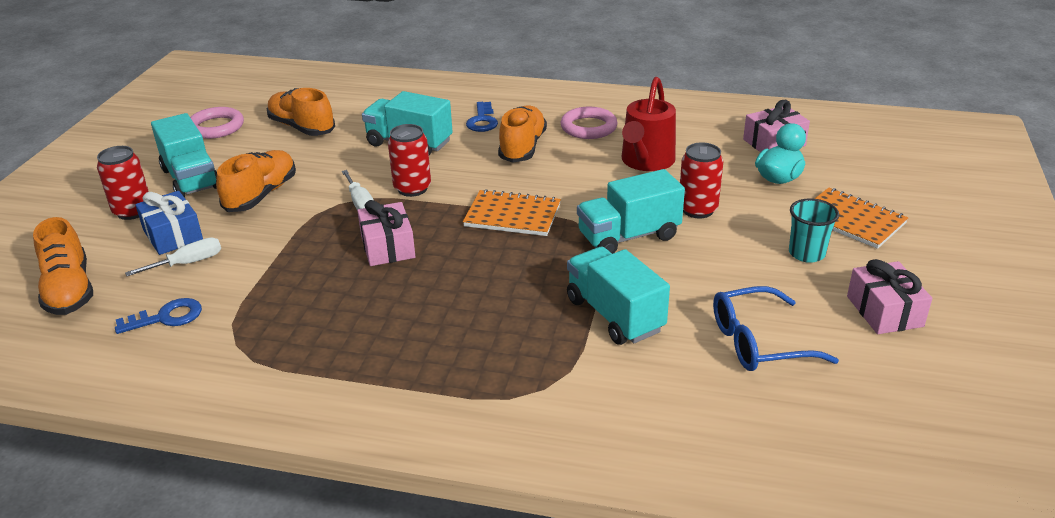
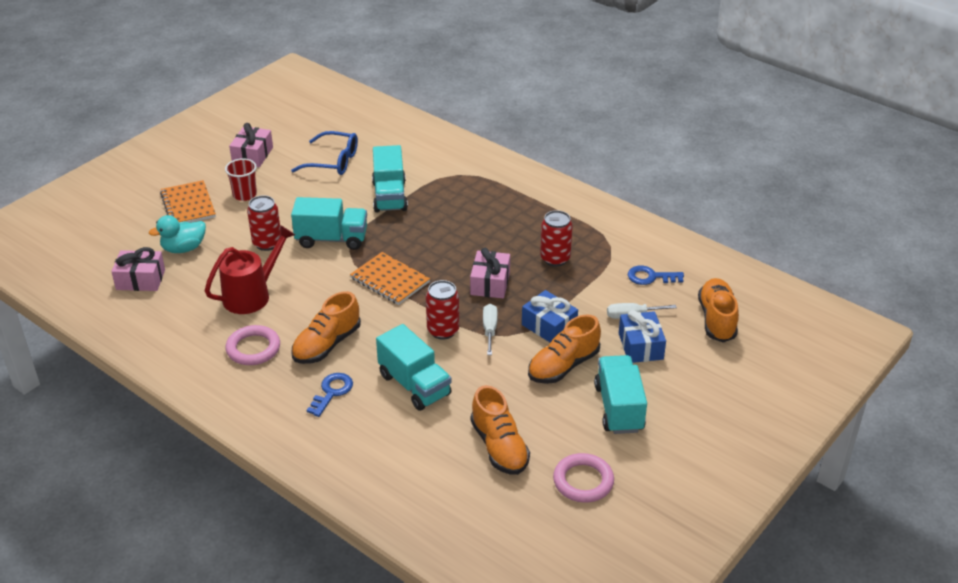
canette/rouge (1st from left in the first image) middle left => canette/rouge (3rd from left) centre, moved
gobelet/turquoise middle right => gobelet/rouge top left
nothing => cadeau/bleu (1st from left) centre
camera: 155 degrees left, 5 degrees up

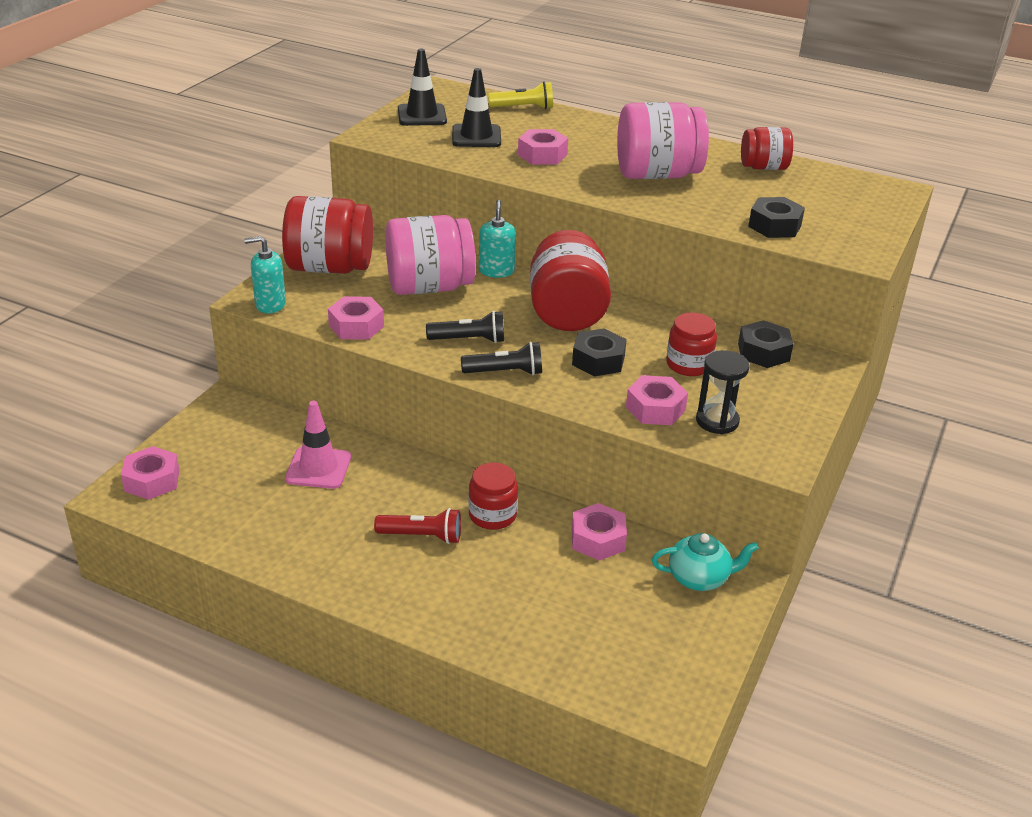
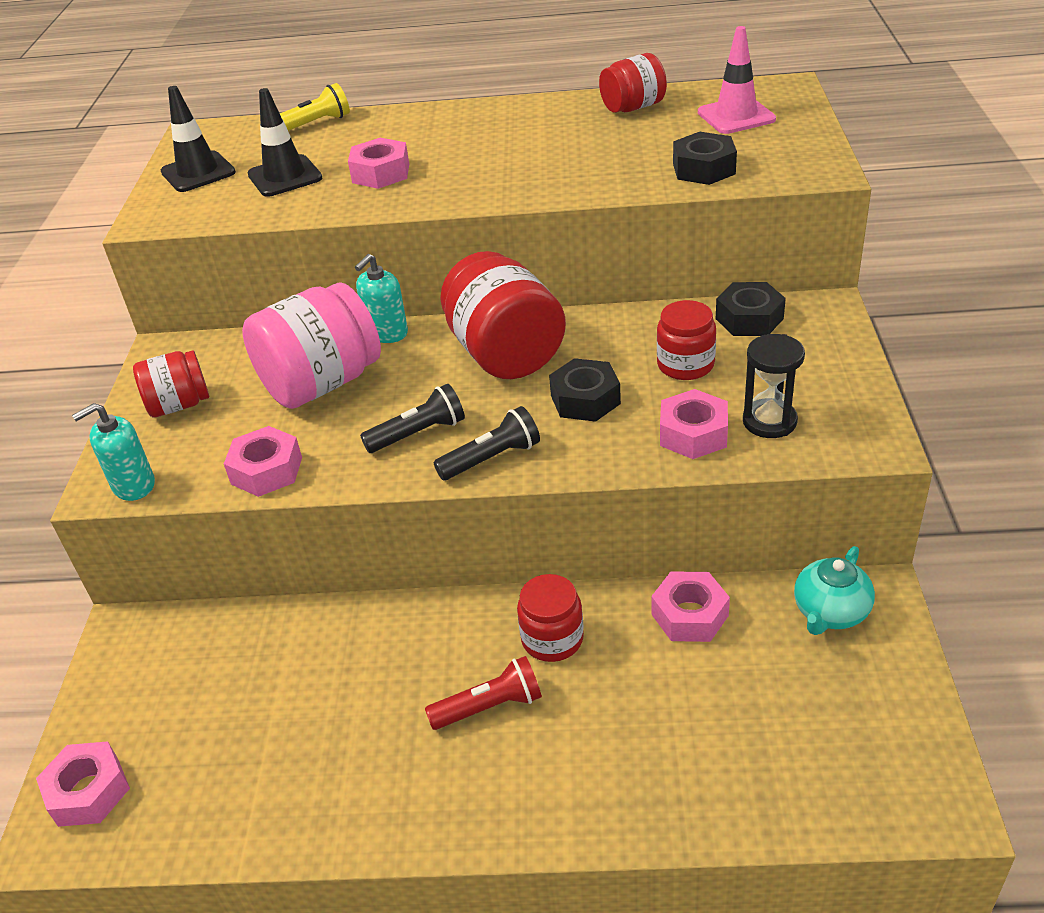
bocal/rose (2nd from left) top centre => nothing
bocal/rouge (1st from left) top left => bocal/rouge (1st from left) middle left, x0.57
distributeur de savon/turquoise (2nd from left) top centre, 120 degrees counterclockwise
cône de chantier/rose middle left => cône de chantier/rose top right, moved
théière/turquoise bottom right => théière/turquoise middle right, 150 degrees clockwise
camera: 20 degrees left, 5 degrees up

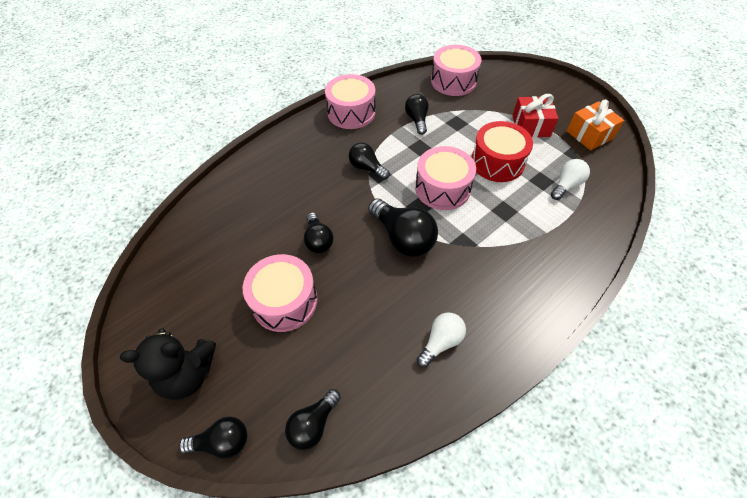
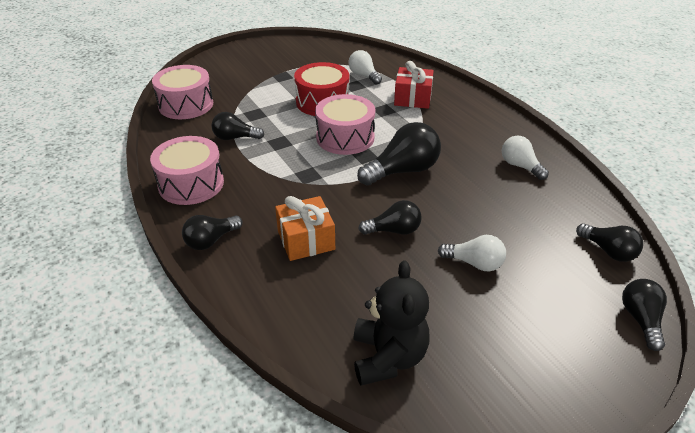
cadeau/rouge top right => cadeau/rouge top centre, moved
cadeau/orange top right => cadeau/orange centre, moved
ampoule/noir (4th from left in the first image) top centre => ampoule/noir (1st from left) middle left, moved
tambour/rose (1st from left) centre => ampoule/blanc (2nd from left) middle right
ours en peluche/noir bottom left => ours en peluche/noir bottom centre, moved
camera: 80 degrees left, 15 degrees down

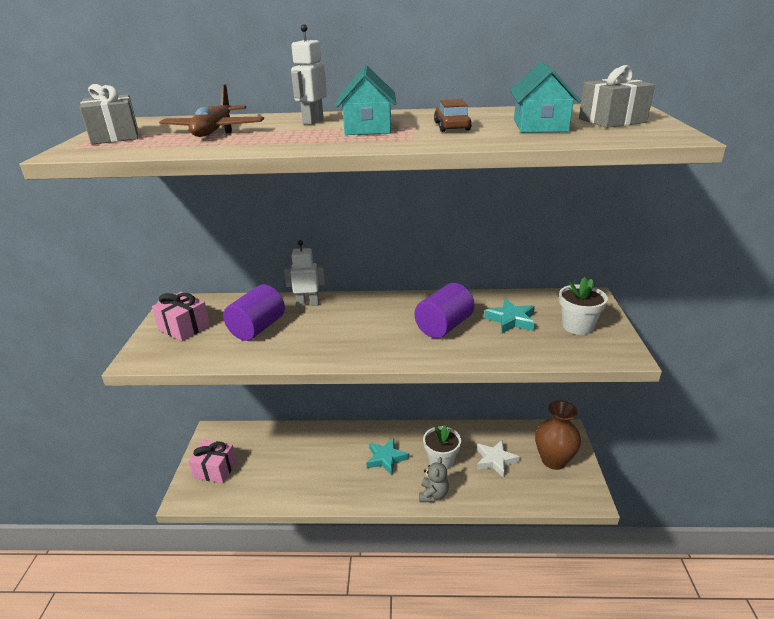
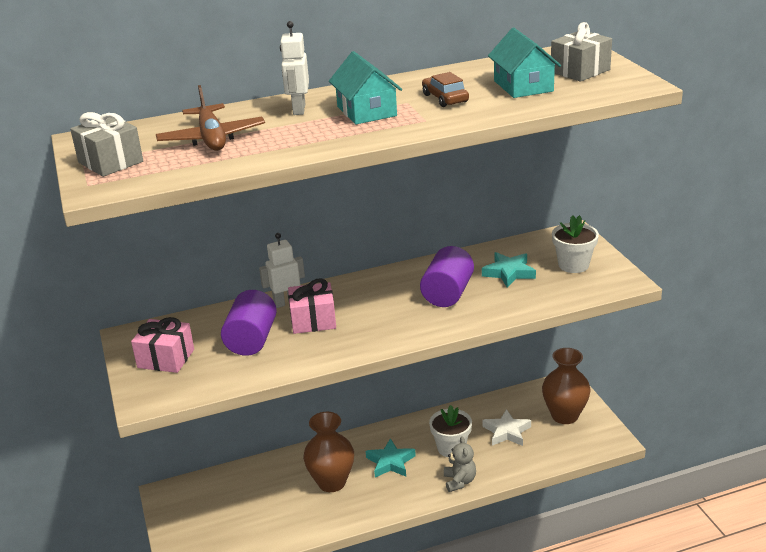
cadeau/rose (2nd from left) bottom left => cadeau/rose (2nd from left) centre, moved
nothing => vase/marron (1st from left) bottom centre
camera: 20 degrees left, 0 degrees up

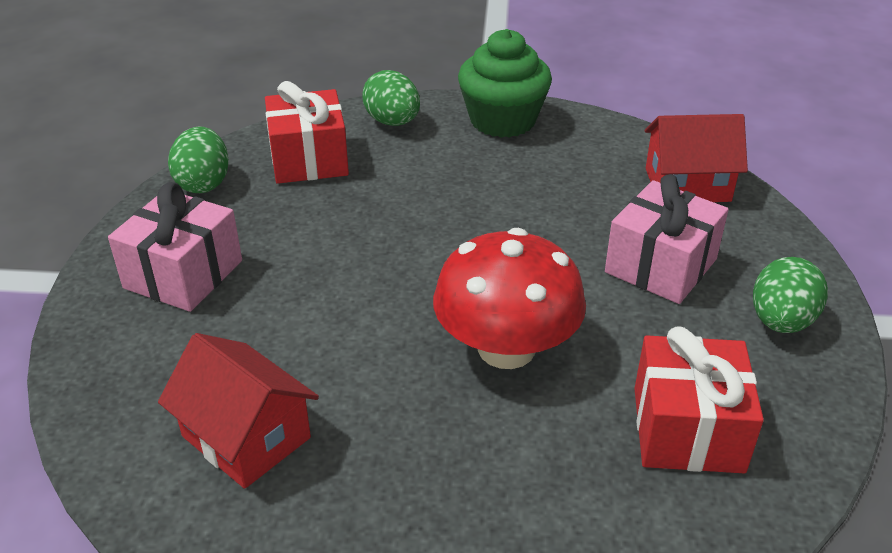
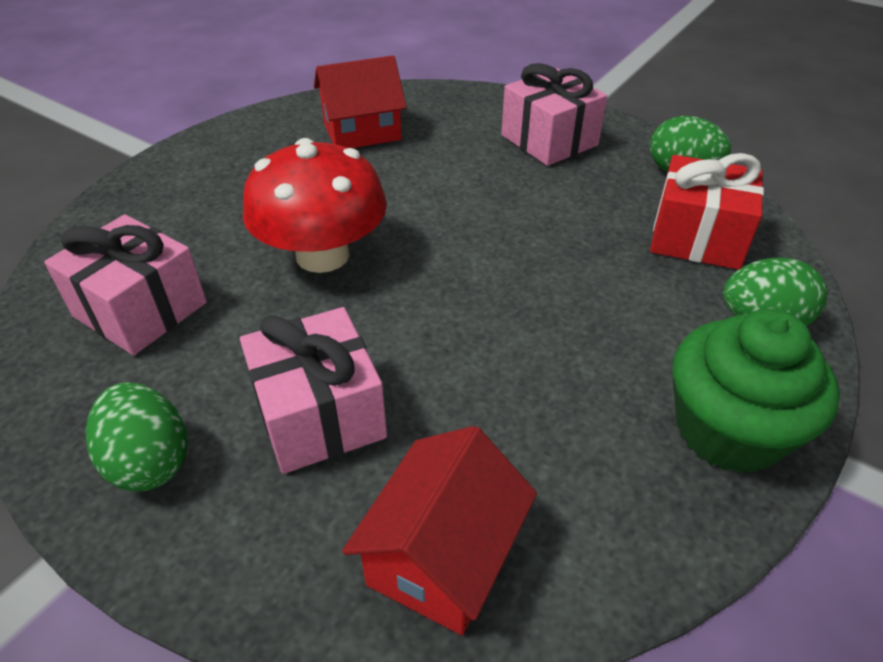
cadeau/rouge (2nd from left) bottom right => cadeau/rose (1st from left) middle left
camera: 120 degrees right, 5 degrees up

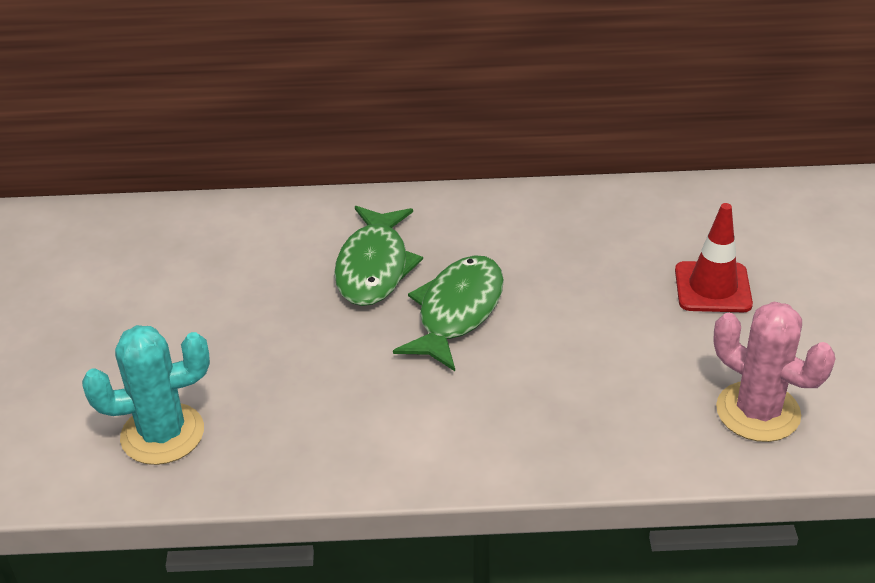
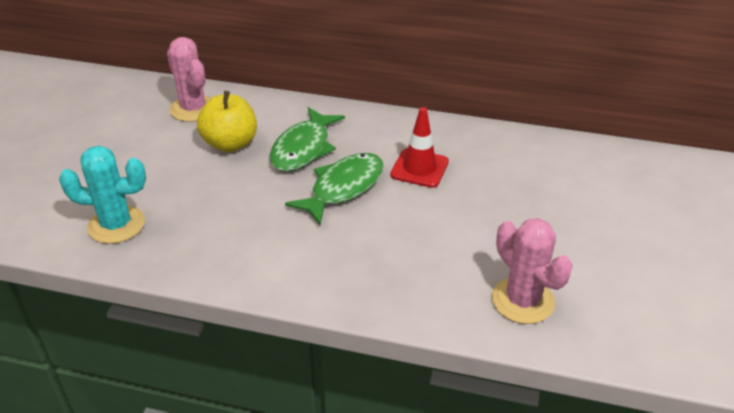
cône de chantier/rouge middle right => cône de chantier/rouge centre, moved
nothing => cactus/rose (1st from left) top left
nothing => pomme/jaune top left
camera: 15 degrees right, 0 degrees up

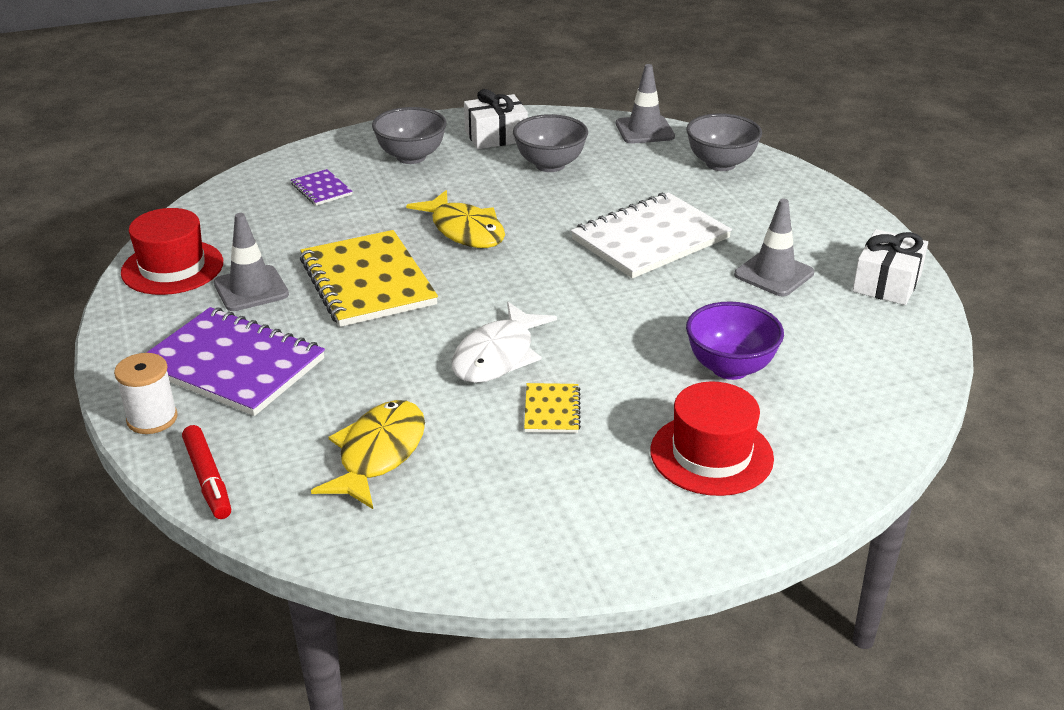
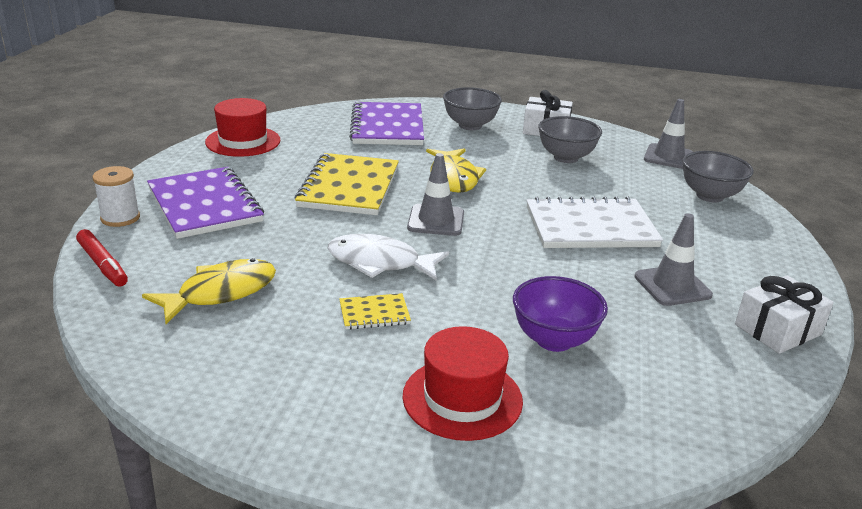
carnet/violet (2nd from left) top left => carnet/violet (2nd from left) top centre, x2.18
cône de chantier/gris (1st from left) middle left => cône de chantier/gris (1st from left) centre, moved
poisson/blanc centre, 45 degrees clockwise
carnet/jaune (2nd from left) centre, 45 degrees clockwise
feutre/rouge middle left, 45 degrees counterclockwise
camera: 30 degrees right, 5 degrees down

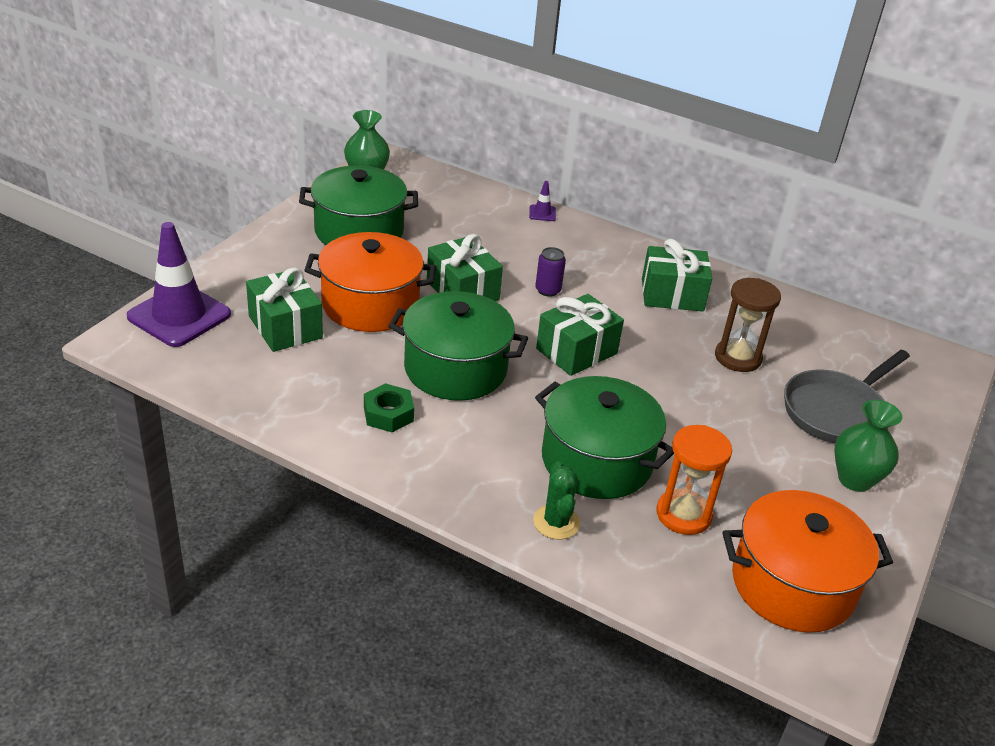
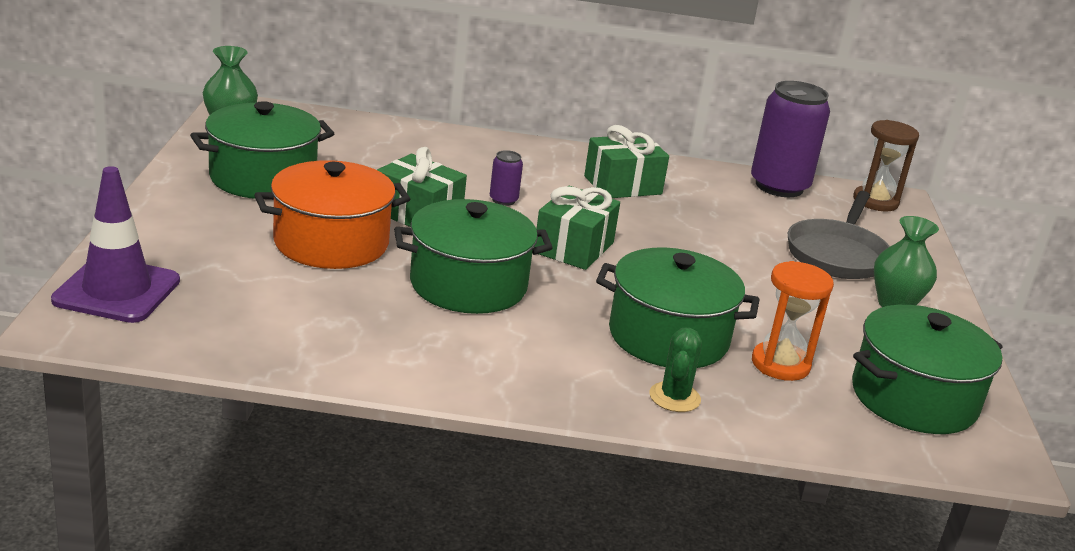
cône de chantier/violet (2nd from left) top centre => nothing
cadeau/vert (1st from left) middle left => nothing
sablier/marron middle right => sablier/marron top right, moved
écrou/vert centre => nothing
cactus/vert bottom centre, 45 degrees clockwise
marmite/orange (2nd from left) bottom right => marmite/vert (4th from left) bottom right
nothing => canette/violet (2nd from left) top right
camera: 25 degrees left, 10 degrees down

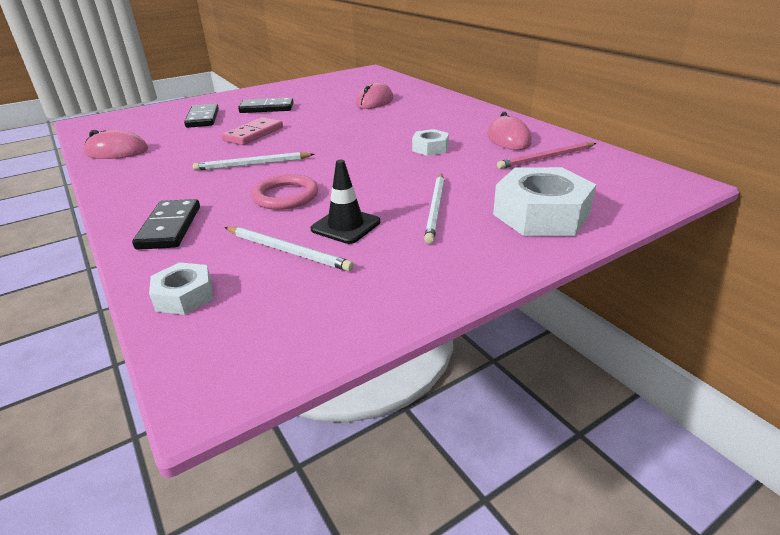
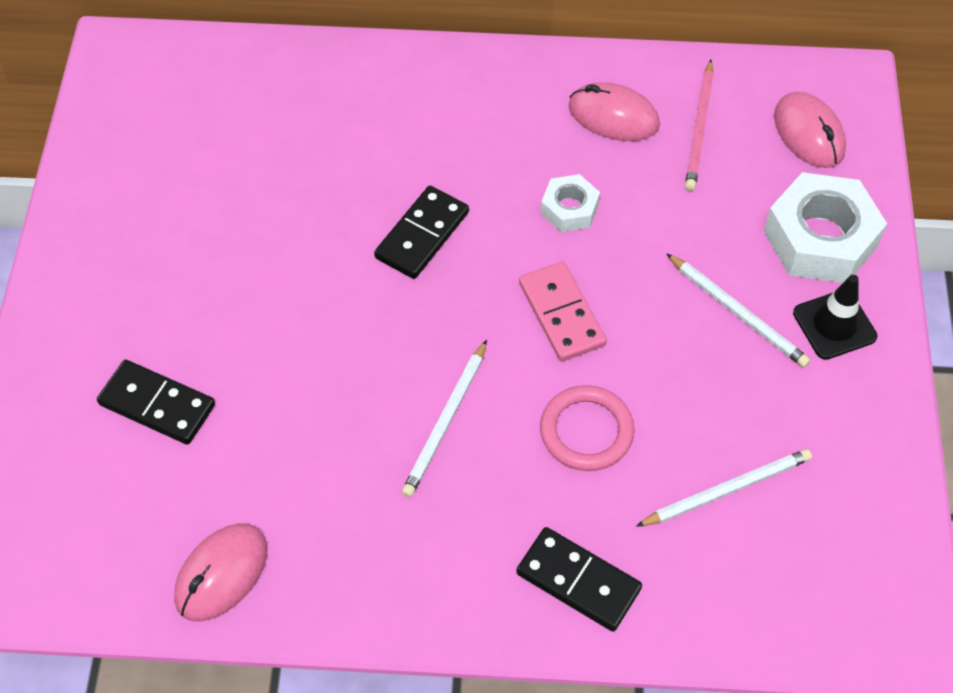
souris/rose (2nd from left in the first image) top centre => souris/rose (3rd from left) top right, moved
domino/noir (3rd from left in the first image) top centre => domino/noir (2nd from left) centre, moved
domino/rose top left => domino/rose centre, moved
cône de chantier/noir centre => cône de chantier/noir middle right, moved
écrou/blanc (1st from left) middle left => nothing
camera: 55 degrees left, 25 degrees up

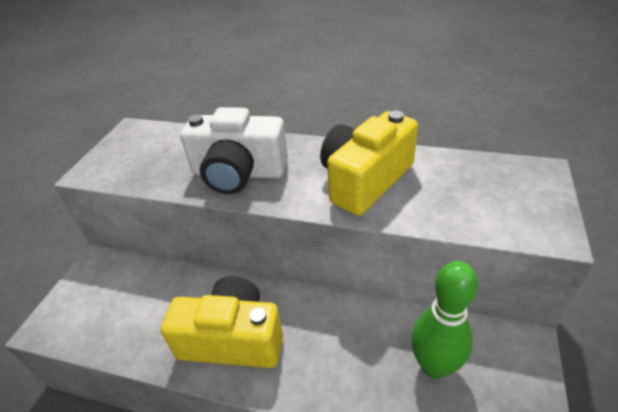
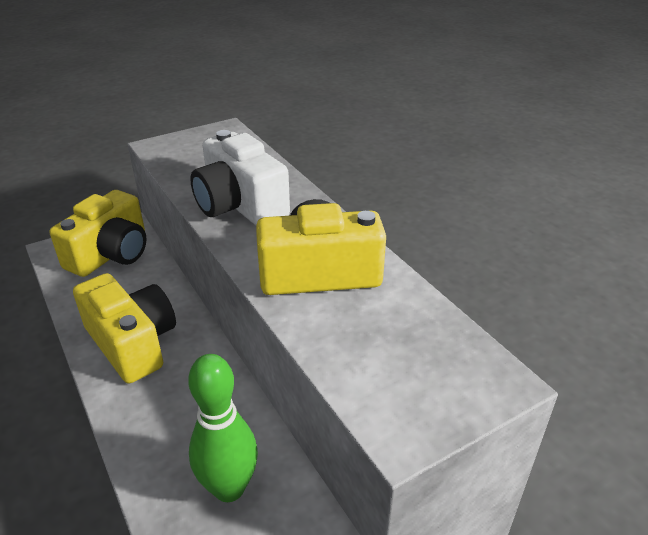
nothing => appareil photo/jaune (1st from left) middle left
camera: 40 degrees right, 5 degrees down

